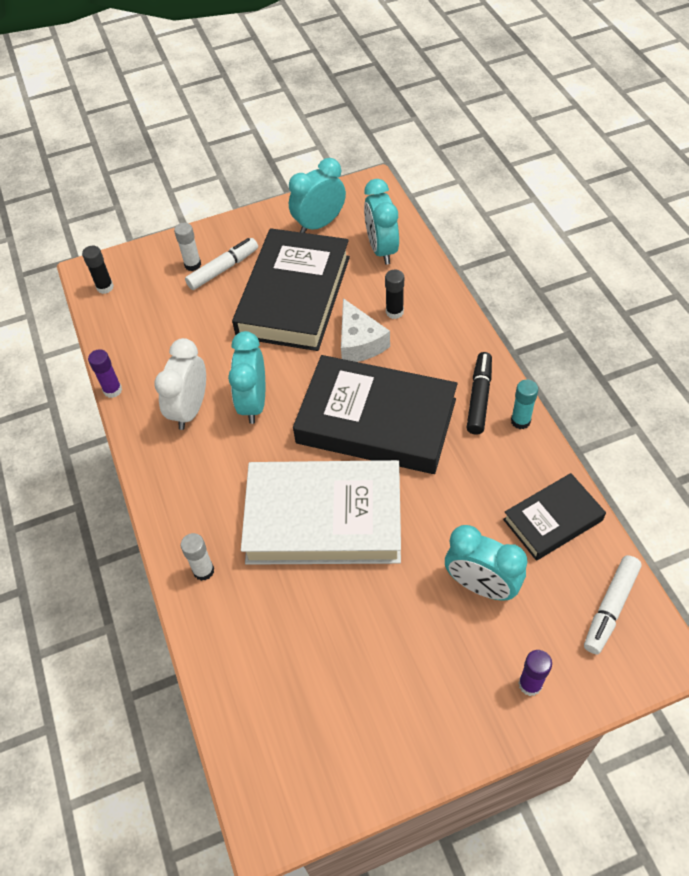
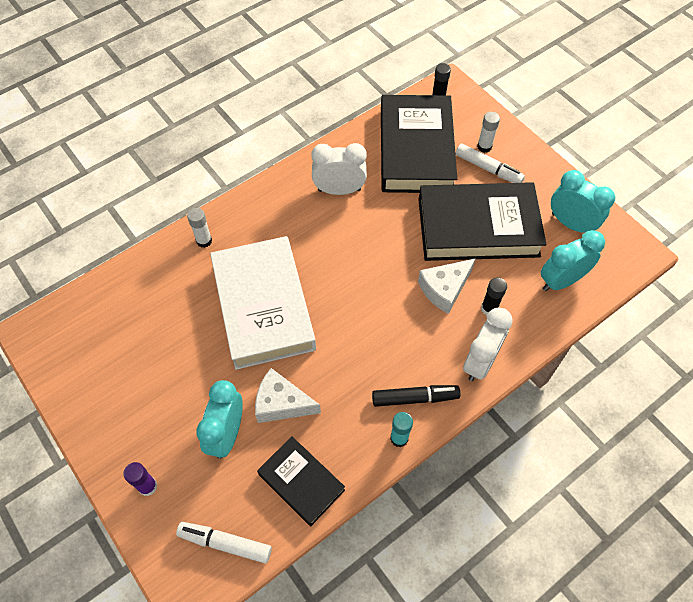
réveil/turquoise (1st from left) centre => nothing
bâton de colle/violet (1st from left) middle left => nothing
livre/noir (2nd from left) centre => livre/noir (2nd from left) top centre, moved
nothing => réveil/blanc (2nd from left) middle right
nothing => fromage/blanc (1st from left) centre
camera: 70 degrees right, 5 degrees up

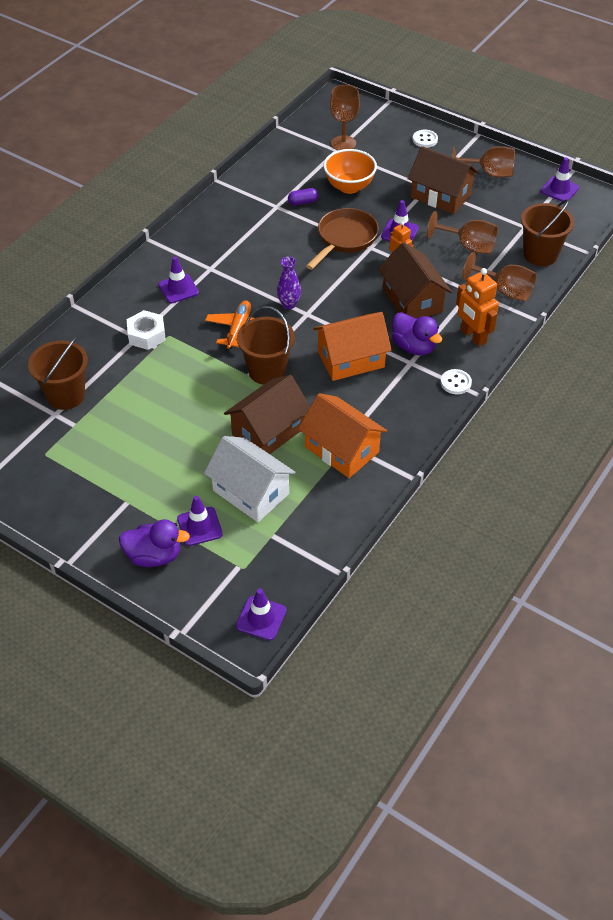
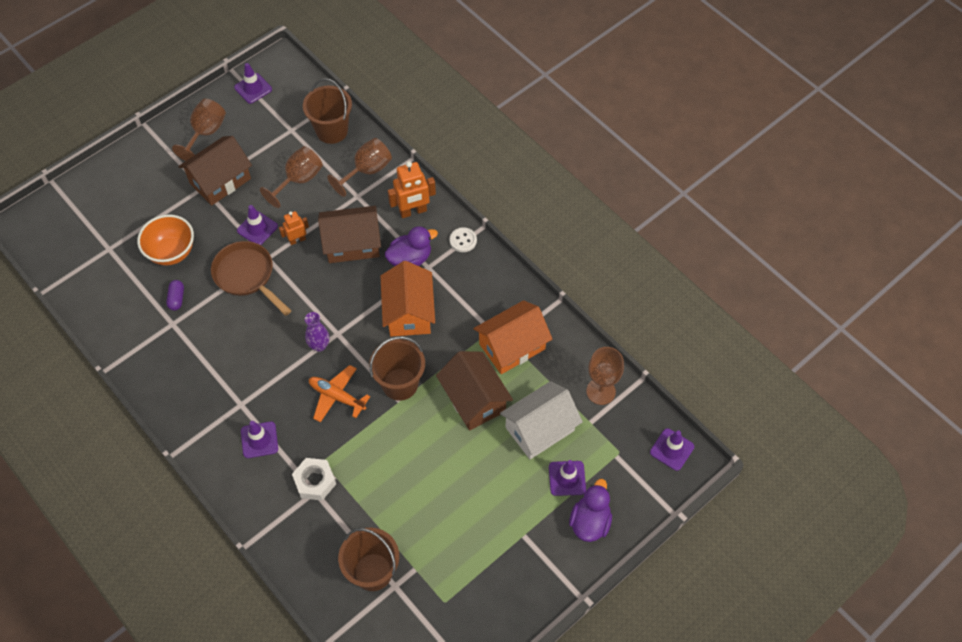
verre à pied/marron (1st from left in the first image) top centre => verre à pied/marron (4th from left) centre, moved
bouton/blanc (1st from left) top right => nothing
camera: 75 degrees left, 10 degrees up

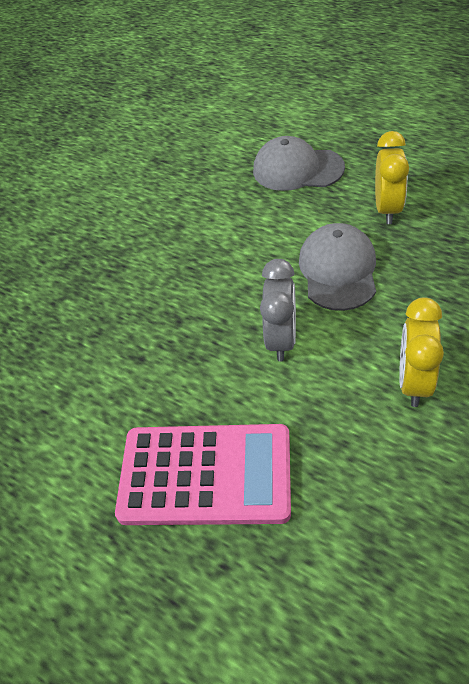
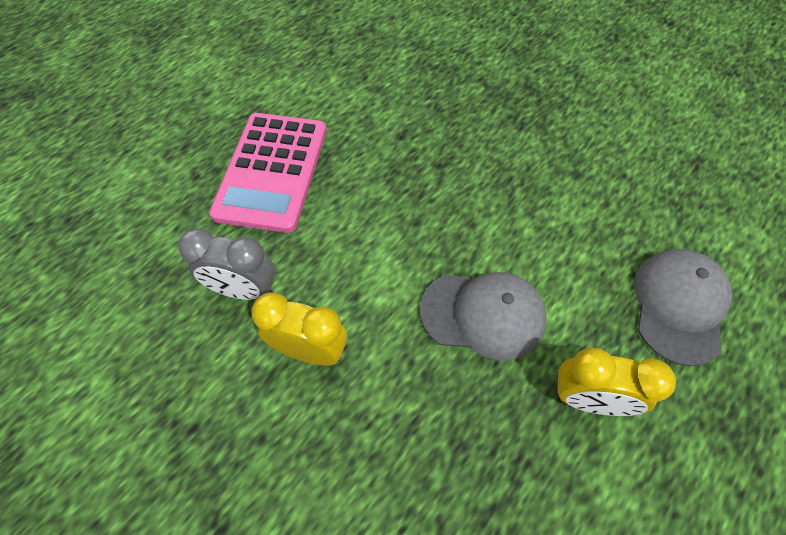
réveil/gris centre => réveil/gris middle left, moved
camera: 90 degrees right, 10 degrees up

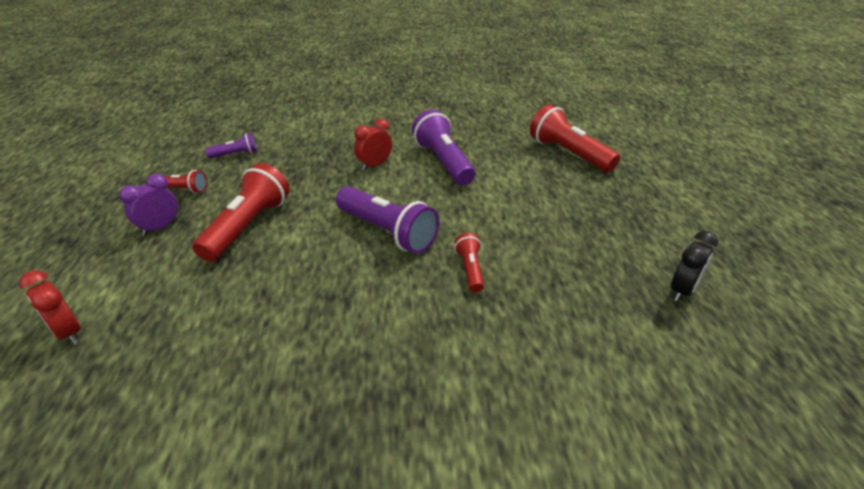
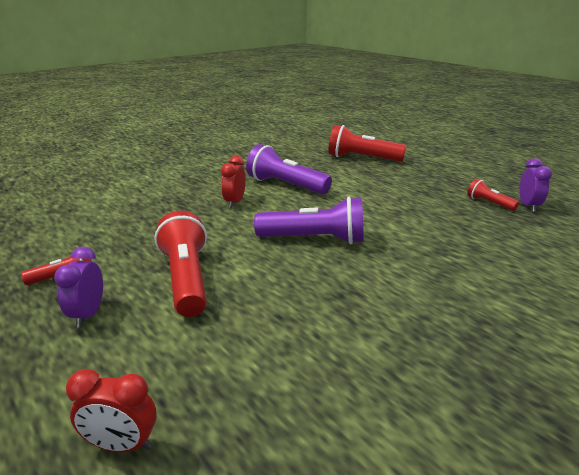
lampe de poche/violet (1st from left) top left => nothing
réveil/noir middle right => réveil/violet (2nd from left) middle right
lampe de poche/rouge (3rd from left in the first image) centre => lampe de poche/rouge (4th from left) middle right, moved
camera: 35 degrees left, 10 degrees down

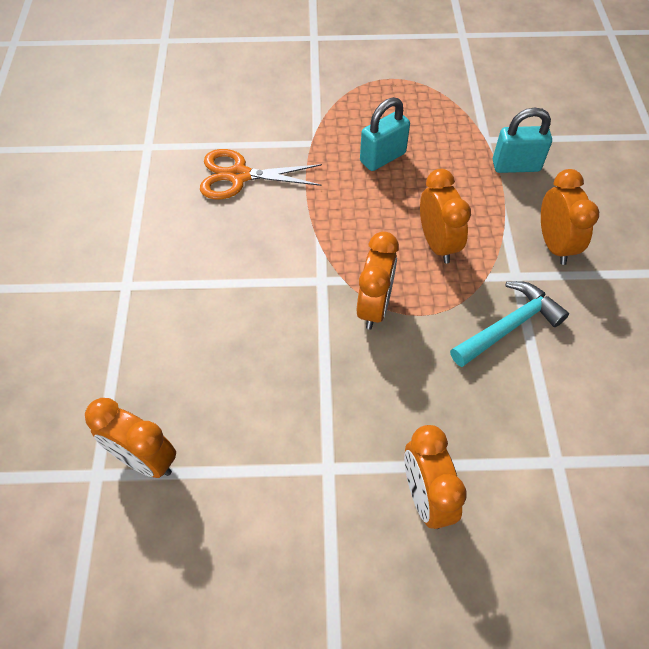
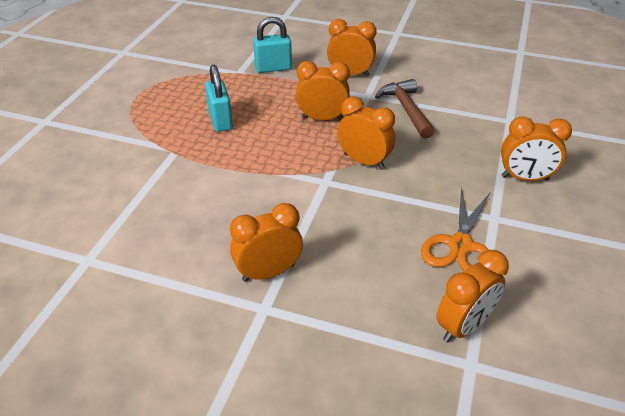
cadenas/turquoise (2nd from left) top right => cadenas/turquoise (2nd from left) top centre, 60 degrees clockwise
ciseaux/orange top centre => ciseaux/orange middle right, moved
marteau/turquoise middle right => marteau/marron top centre
nothing => réveil/orange (1st from left) centre
camera: 70 degrees left, 15 degrees down

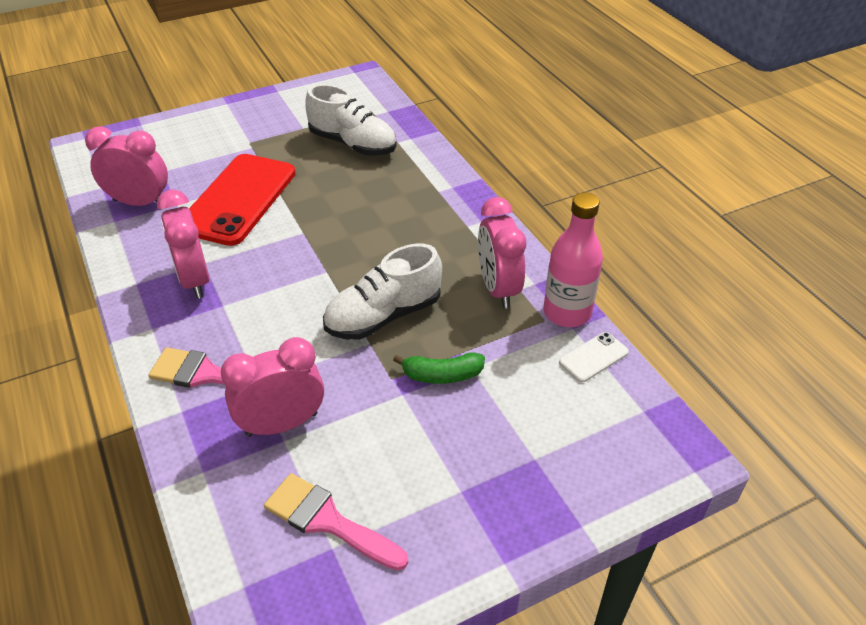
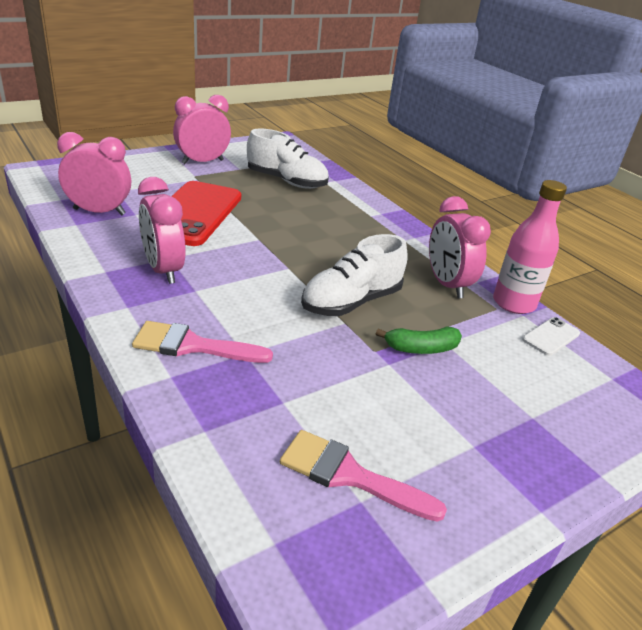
réveil/rose (3rd from left) middle left => réveil/rose (3rd from left) top left, moved
camera: 10 degrees left, 10 degrees down

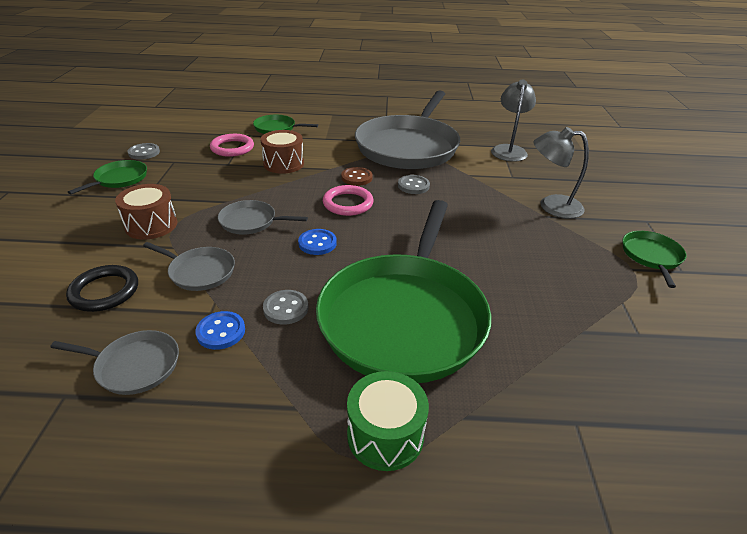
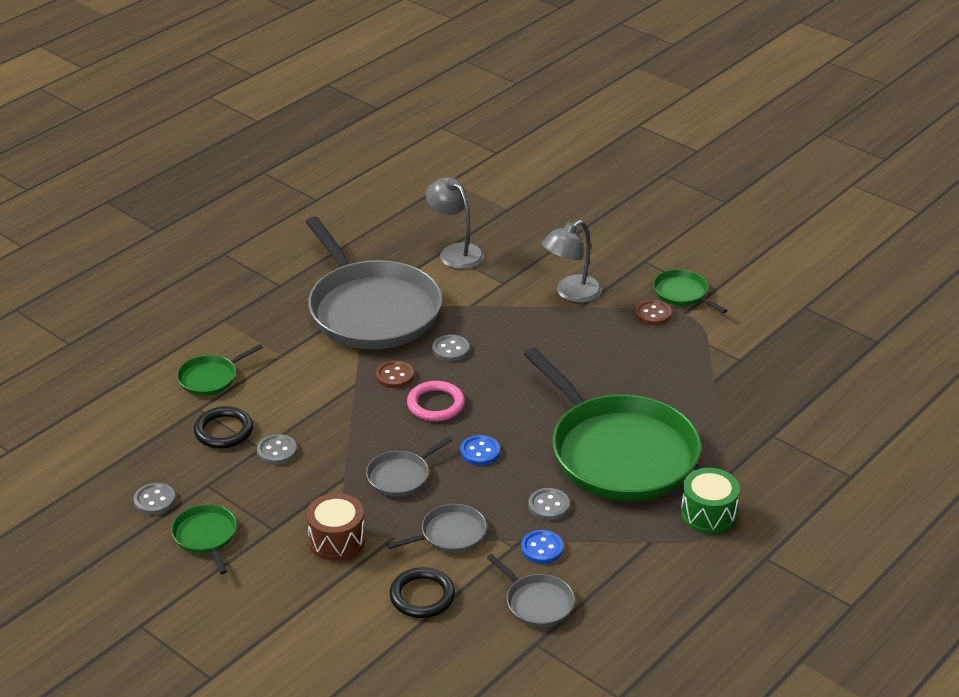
tambour/marron (2nd from left) top centre => nothing
anneau/rose (1st from left) top left => anneau/noir (1st from left) middle left
poêle/gris (1st from left in the first image) bottom left => poêle/gris (4th from left) bottom centre, 90 degrees clockwise
nothing => bouton/marron (2nd from left) middle right
nothing => bouton/gris (2nd from left) middle left
camera: 50 degrees left, 0 degrees up

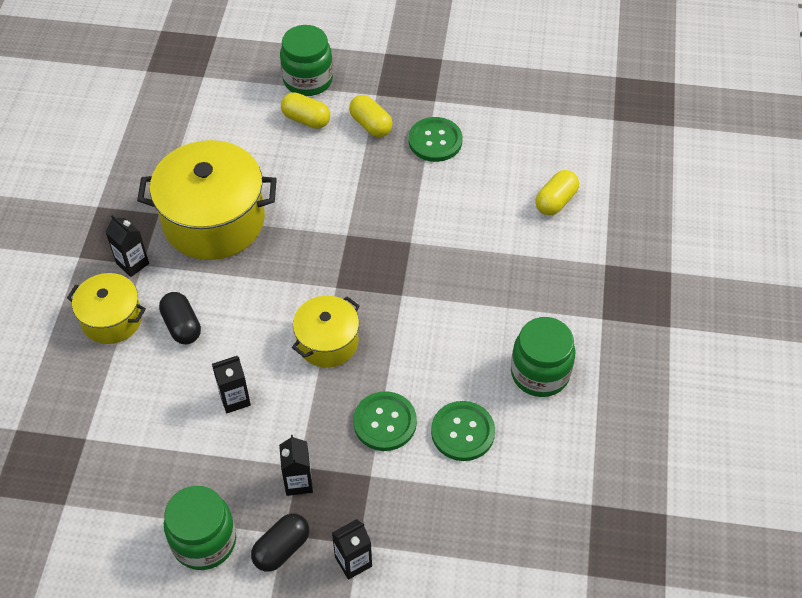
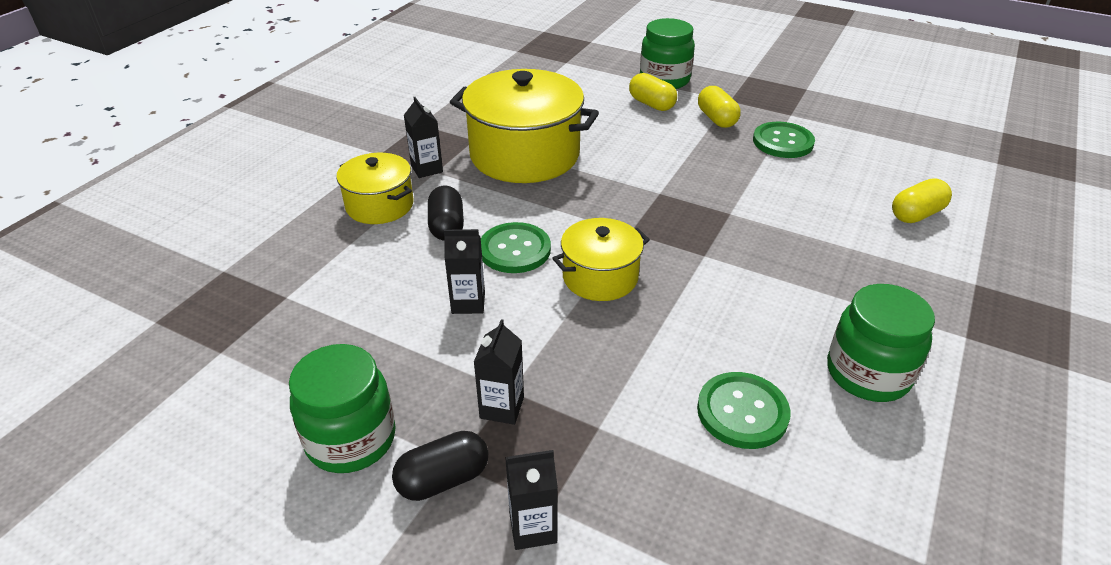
bouton/vert (1st from left) bottom centre => bouton/vert (1st from left) centre, moved
camera: 20 degrees right, 15 degrees down

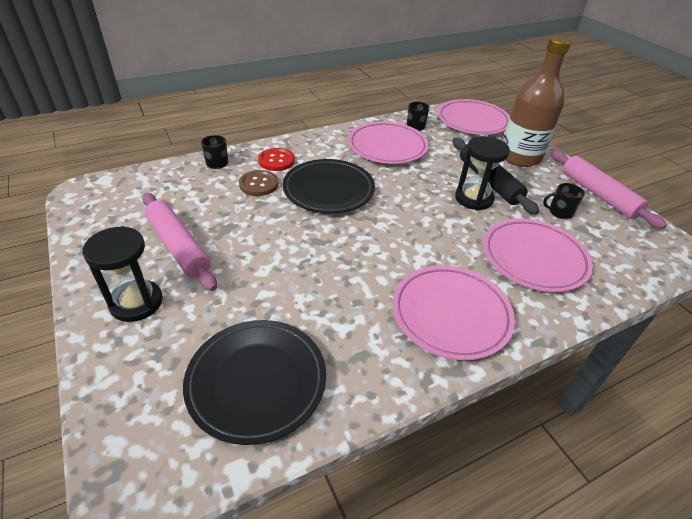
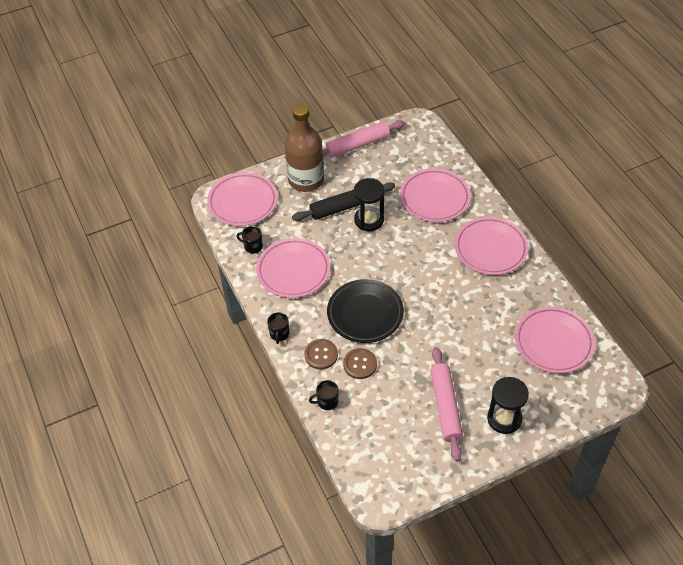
bouton/rouge top centre => bouton/marron (1st from left) centre
tasse/noir (3rd from left in the first image) middle right => tasse/noir (2nd from left) centre, moved
rouleau à pâtisserie/rose (1st from left in the first image) middle left => rouleau à pâtisserie/rose (2nd from left) bottom centre, 60 degrees counterclockwise
assiette/noir (1st from left) bottom centre => assiette/rose (5th from left) middle right
camera: 85 degrees left, 10 degrees up

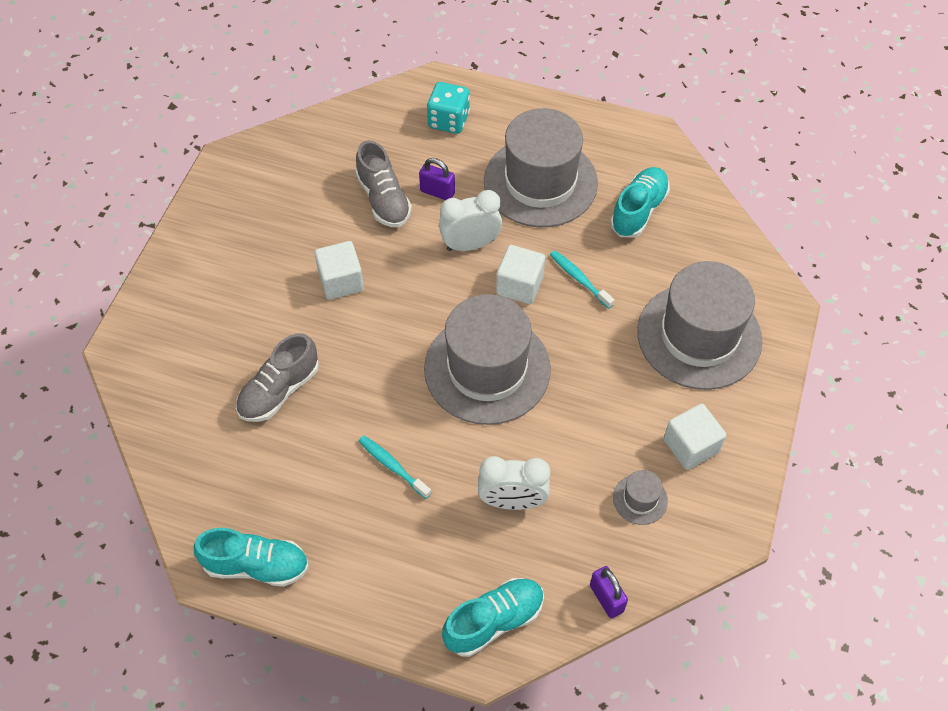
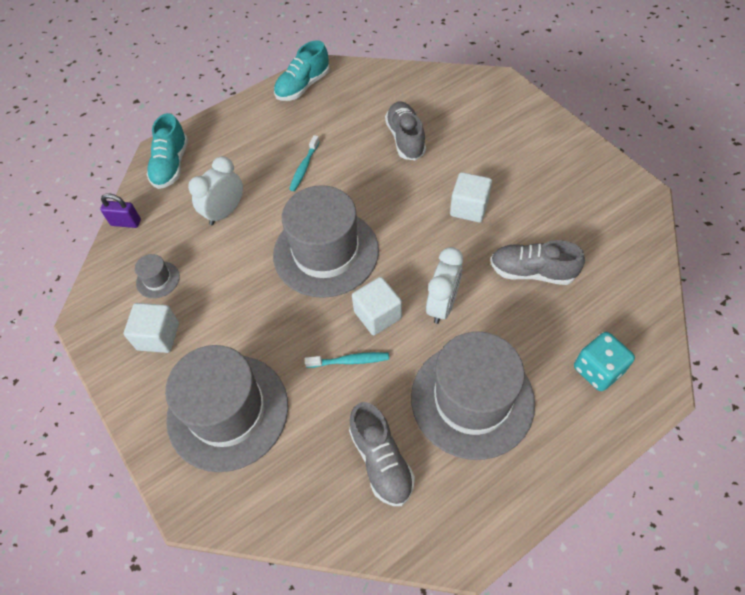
cadenas/violet (1st from left) top centre => nothing
chaussure/turquoise (3rd from left) top right => chaussure/gris (1st from left) bottom centre
brosse à dents/turquoise (1st from left) centre => brosse à dents/turquoise (1st from left) top centre, 120 degrees clockwise
camera: 130 degrees right, 0 degrees up

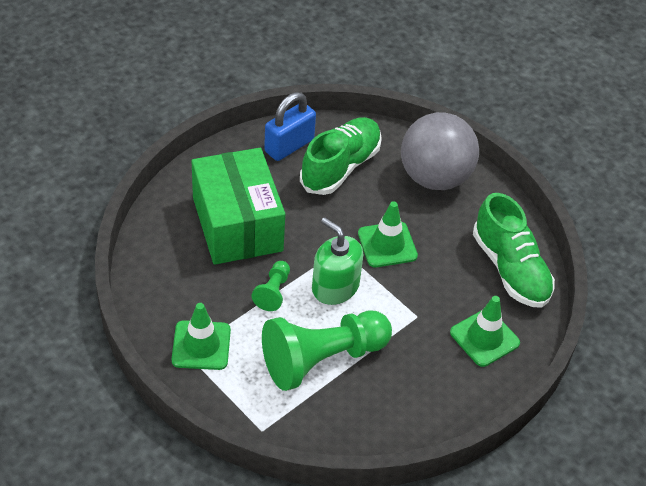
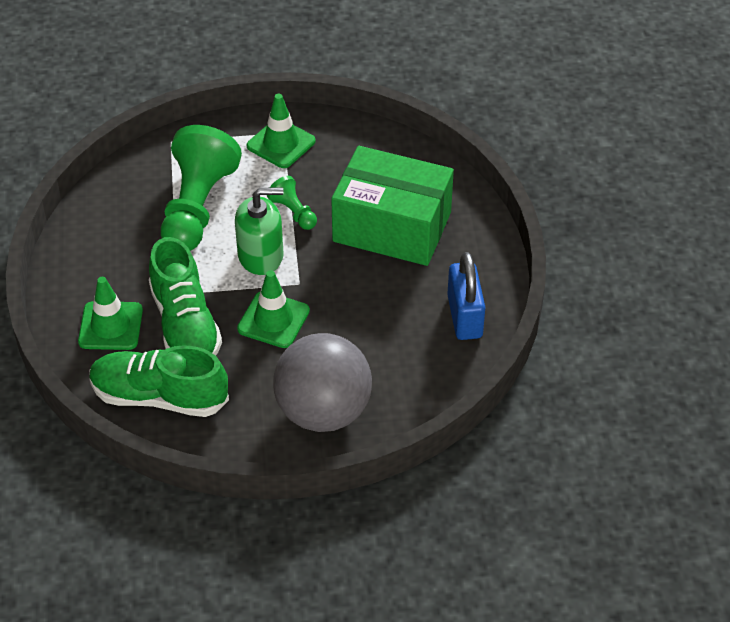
chaussure/vert (1st from left in the first image) top centre => chaussure/vert (2nd from left) middle left, moved
camera: 130 degrees right, 0 degrees up

